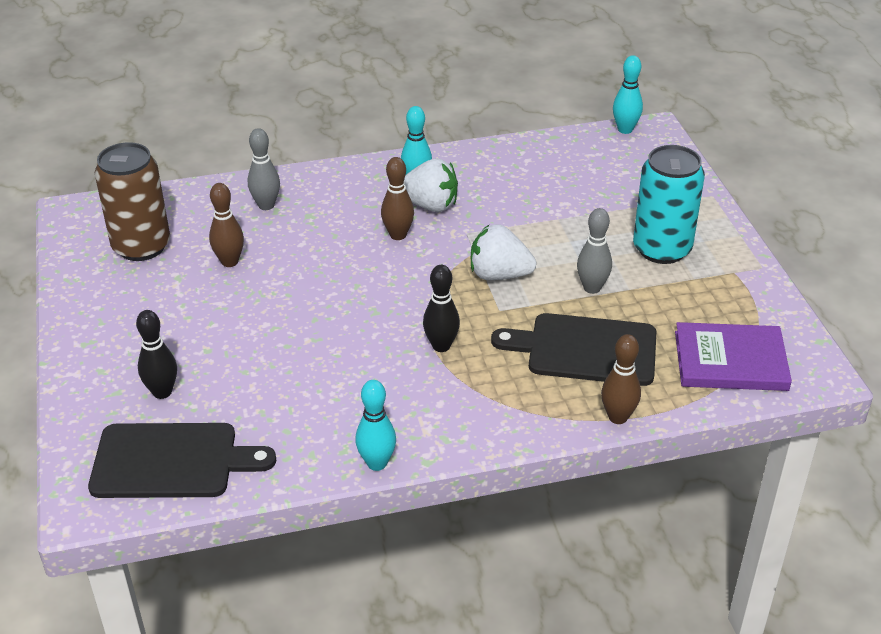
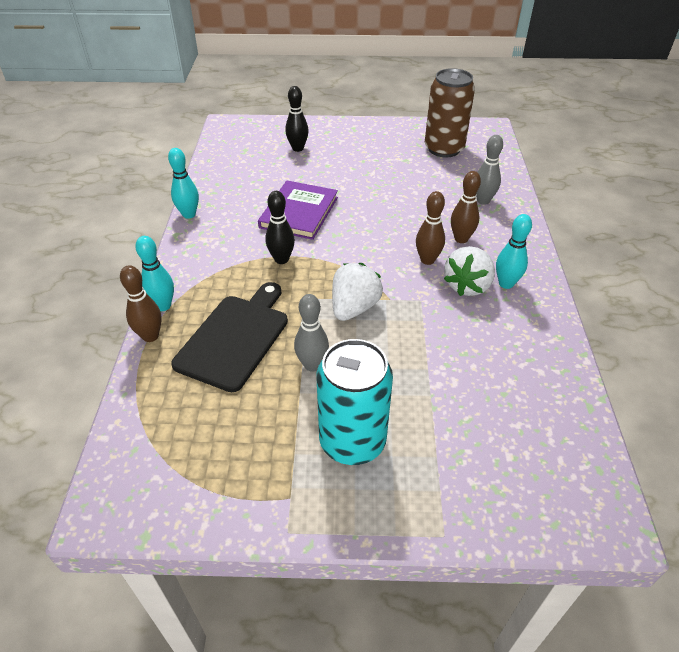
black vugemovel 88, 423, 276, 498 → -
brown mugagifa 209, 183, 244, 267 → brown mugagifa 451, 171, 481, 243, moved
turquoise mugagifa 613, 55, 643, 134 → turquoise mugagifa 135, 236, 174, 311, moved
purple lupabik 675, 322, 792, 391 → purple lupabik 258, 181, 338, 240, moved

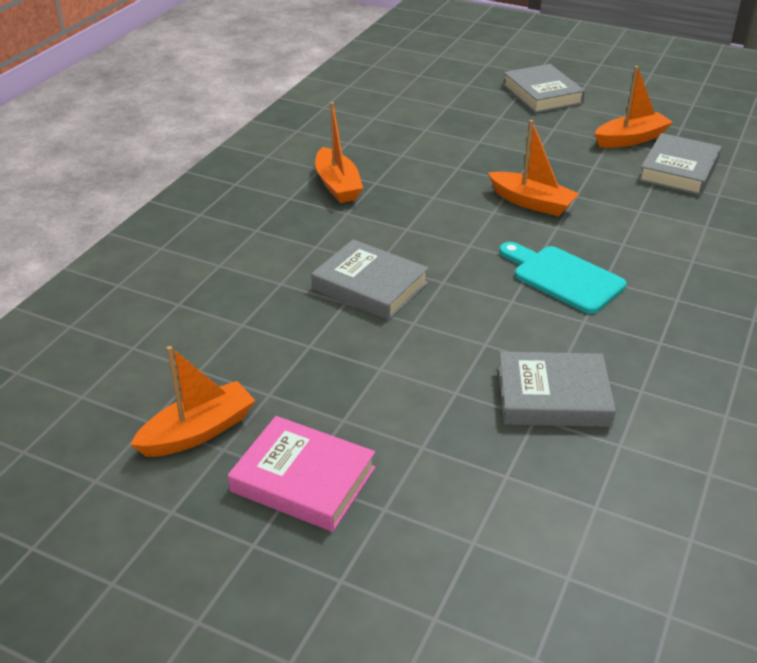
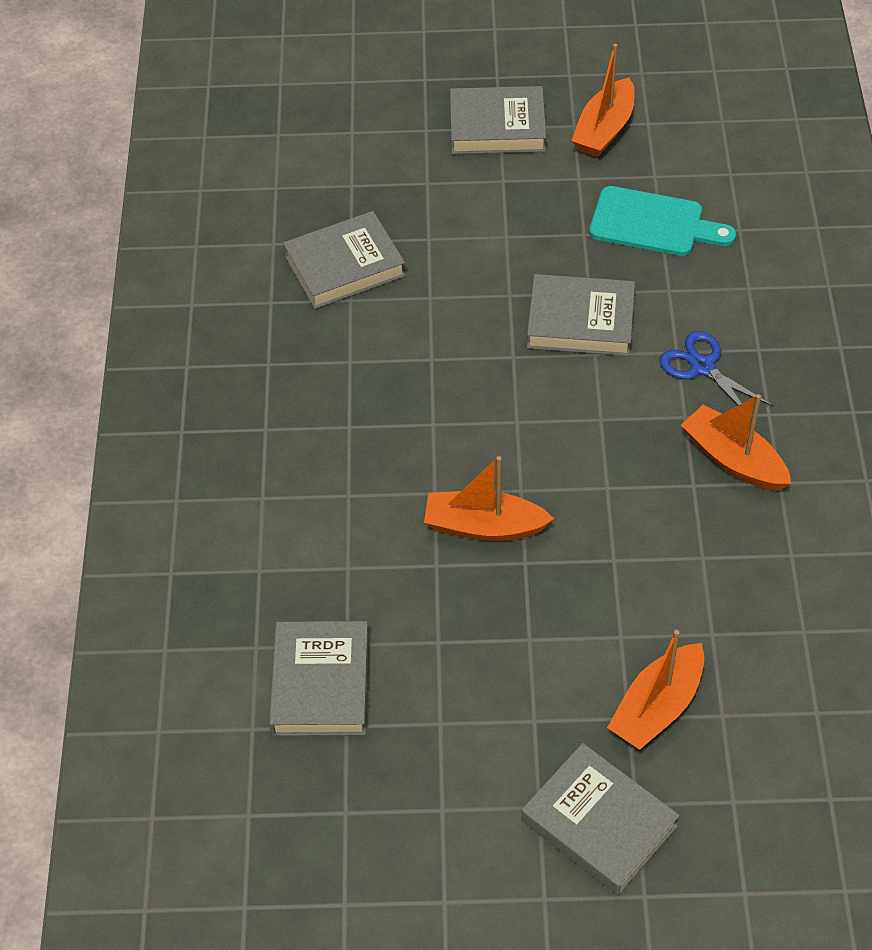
pink lupabik 228, 416, 375, 532 → grey lupabik 450, 86, 546, 154
turquoise vugemovel 499, 242, 626, 314 → turquoise vugemovel 589, 186, 736, 256, moved
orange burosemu 595, 66, 673, 148 → orange burosemu 607, 630, 704, 750, moved
- → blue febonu 659, 331, 774, 419

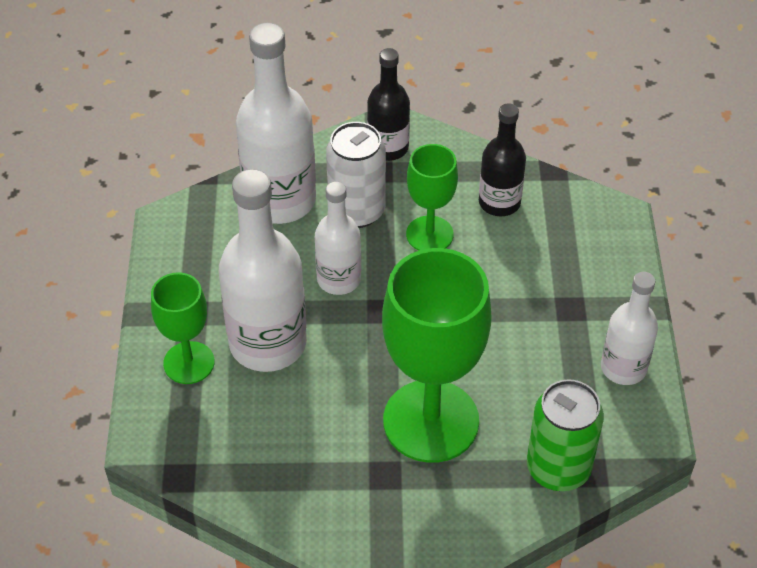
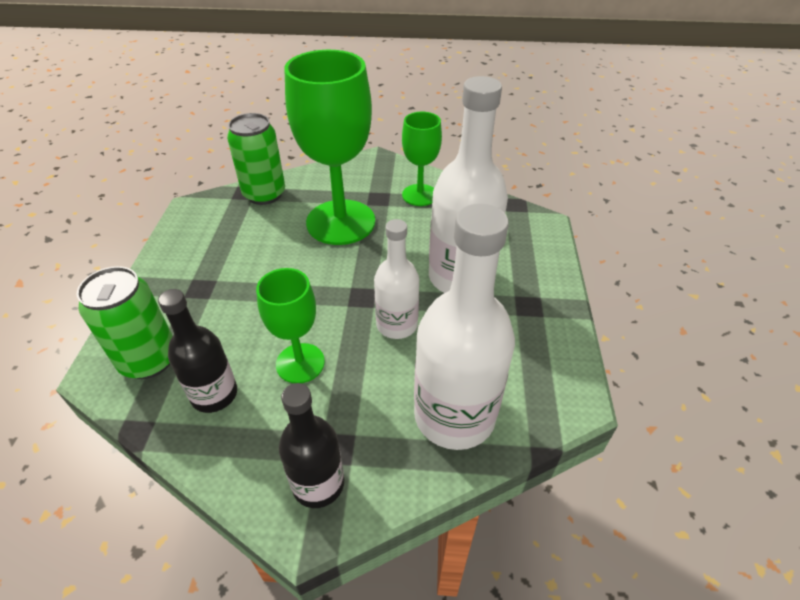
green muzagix 151, 272, 215, 384 → green muzagix 402, 112, 442, 206, moved
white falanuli 326, 122, 386, 228 → -
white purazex 601, 272, 658, 385 → -
- → green falanuli 77, 266, 173, 379

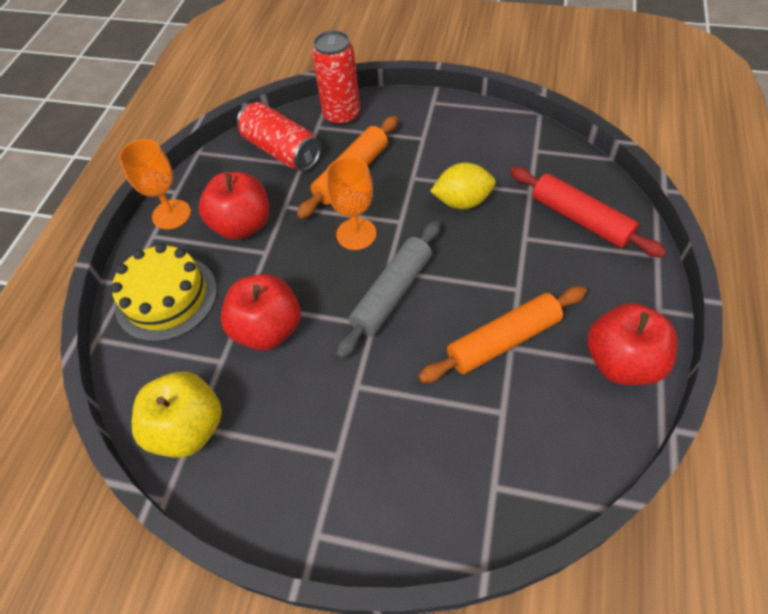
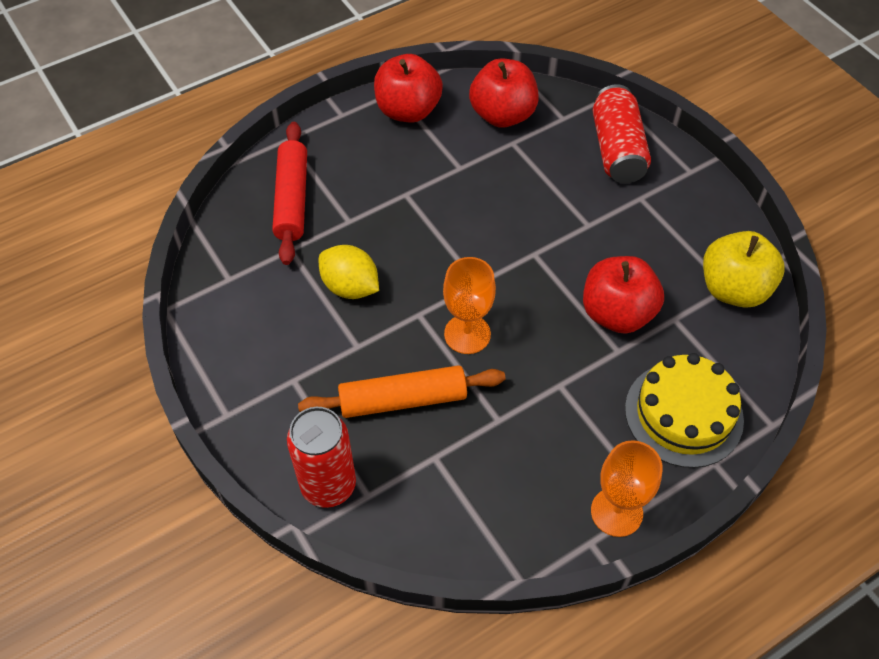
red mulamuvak 199, 172, 269, 240 → red mulamuvak 469, 58, 539, 128, moved
red falanuli 237, 102, 321, 171 → red falanuli 593, 84, 651, 183, moved
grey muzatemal 336, 220, 440, 359 → -
orange muzatemal 418, 286, 587, 383 → -

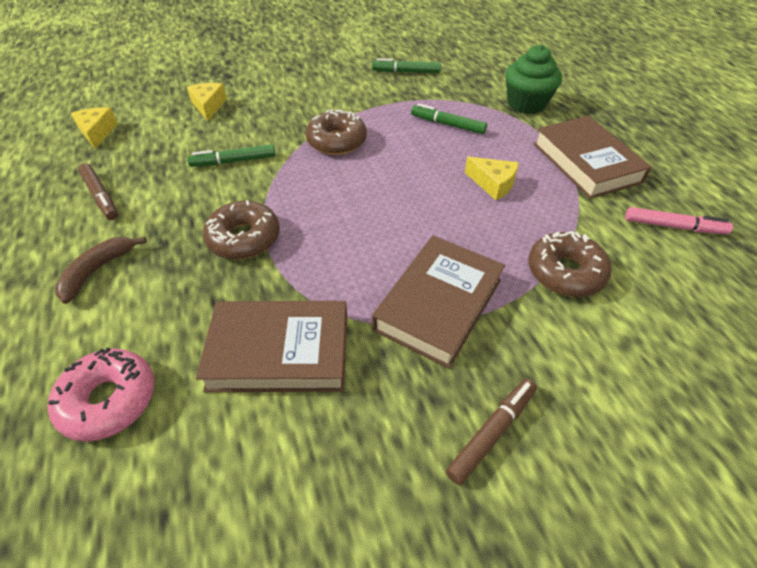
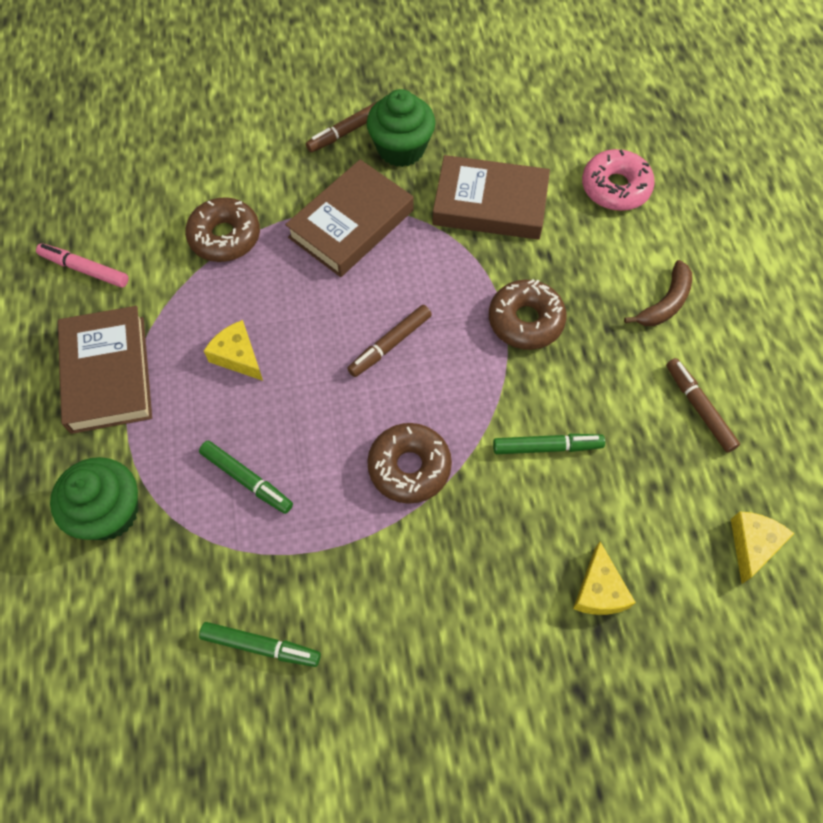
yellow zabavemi 71, 107, 118, 149 → yellow zabavemi 731, 511, 794, 584, 150 degrees counterclockwise
- → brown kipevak 347, 305, 432, 377
- → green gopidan 367, 89, 435, 167

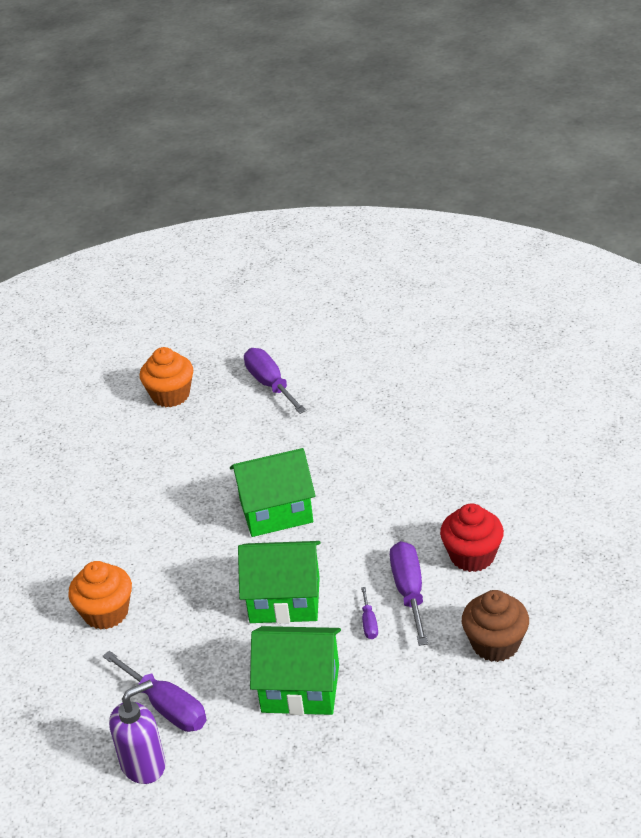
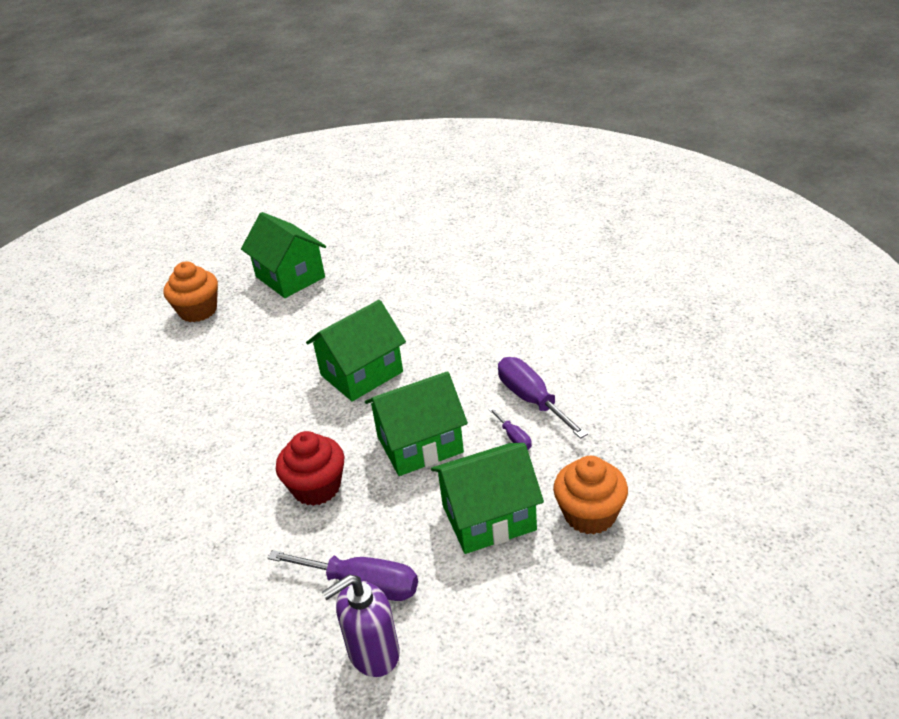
orange gopidan 68, 561, 132, 630 → orange gopidan 553, 456, 628, 534, moved
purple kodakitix 109, 680, 166, 784 → purple kodakitix 322, 575, 400, 677, 150 degrees counterclockwise
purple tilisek 244, 348, 307, 414 → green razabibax 241, 212, 326, 298
red gopidan 440, 503, 504, 572 → red gopidan 276, 431, 344, 506, moved
brown gopidan 462, 590, 529, 662 → -

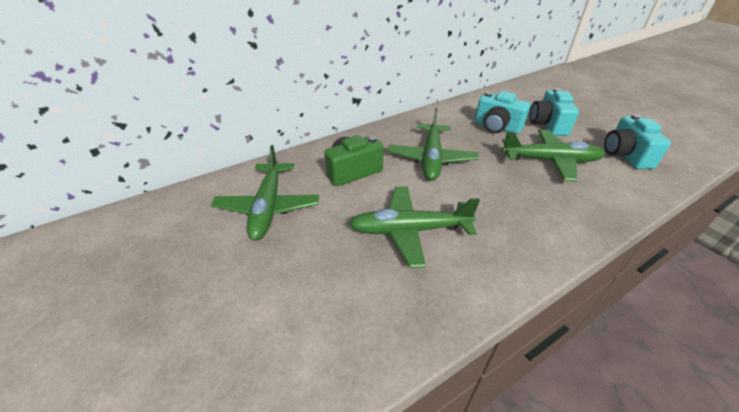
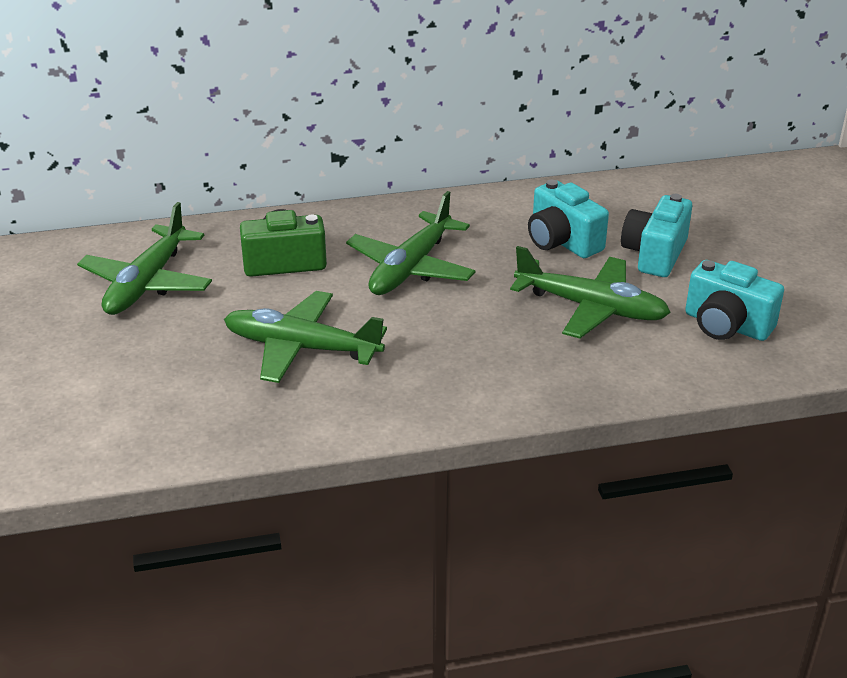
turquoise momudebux 604, 114, 671, 169 → turquoise momudebux 685, 260, 784, 341, 75 degrees counterclockwise

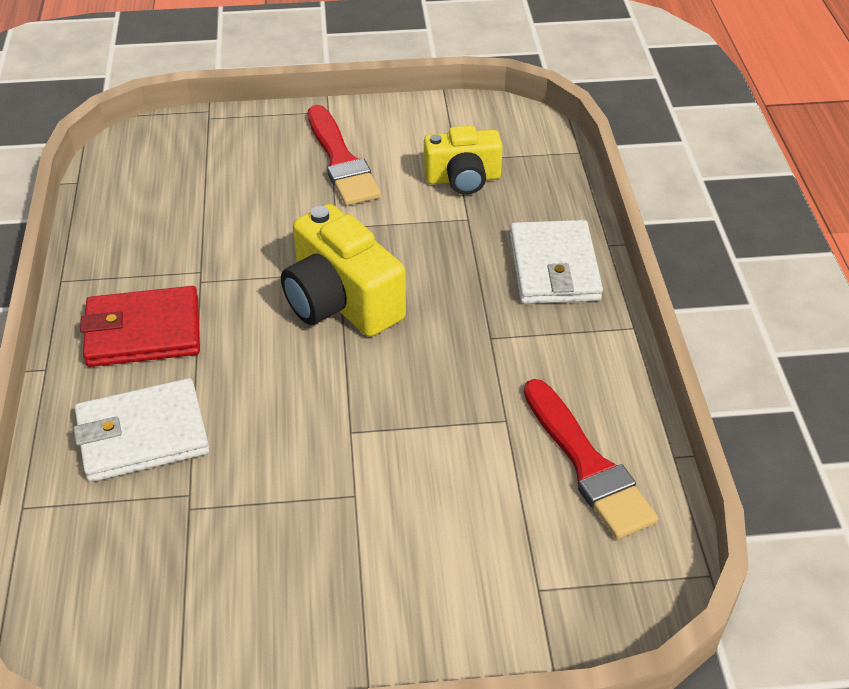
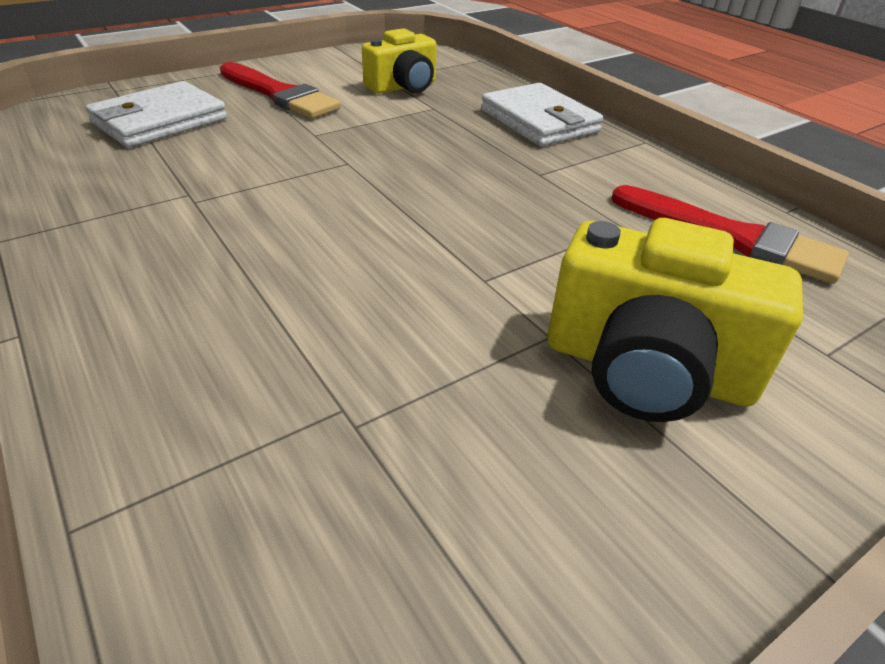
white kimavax 73, 378, 210, 482 → white kimavax 86, 81, 227, 148, moved
red kimavax 80, 286, 200, 367 → -
yellow momudebux 281, 204, 406, 337 → yellow momudebux 548, 218, 803, 422, moved

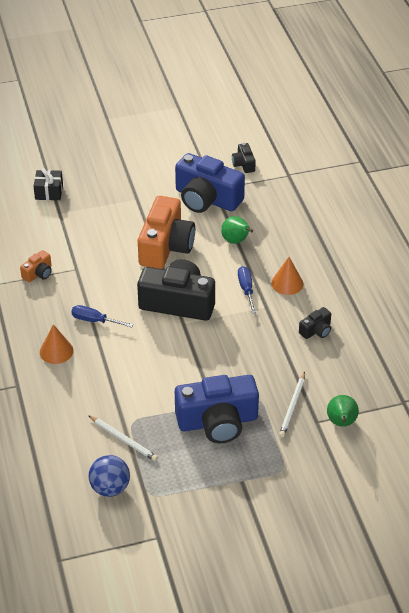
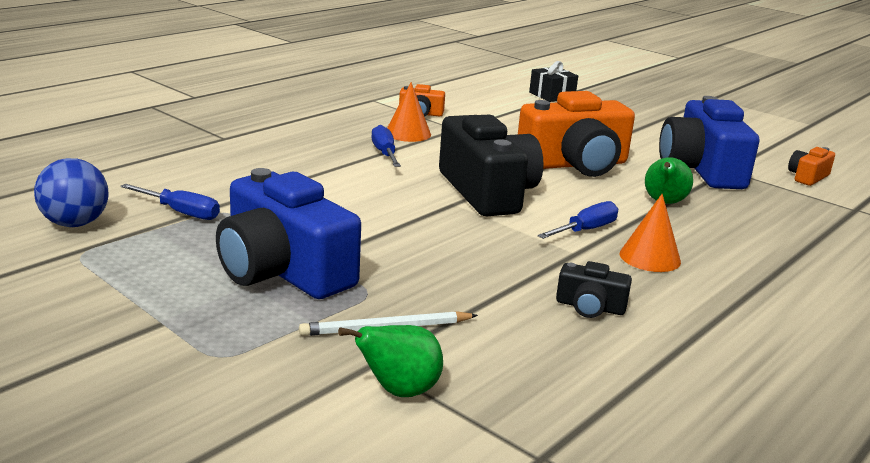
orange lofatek 40, 324, 74, 364 → orange lofatek 387, 82, 431, 142, moved
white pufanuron 88, 415, 158, 461 → blue tilisek 121, 184, 220, 220
black momudebux 232, 143, 256, 173 → orange momudebux 788, 147, 835, 186

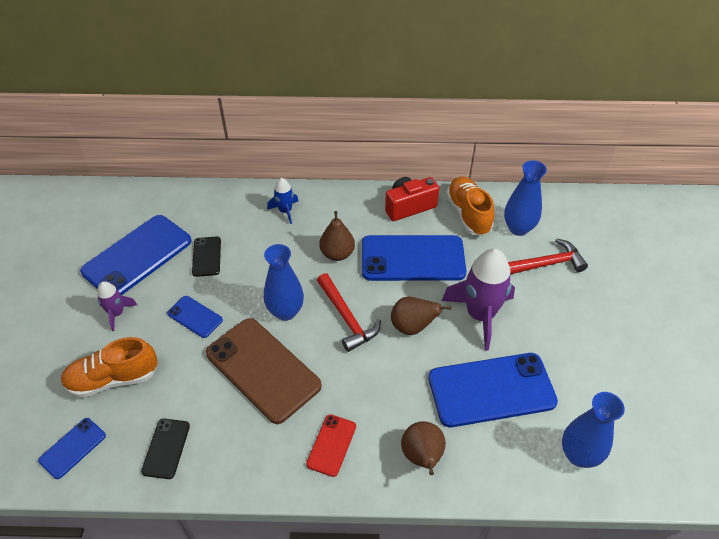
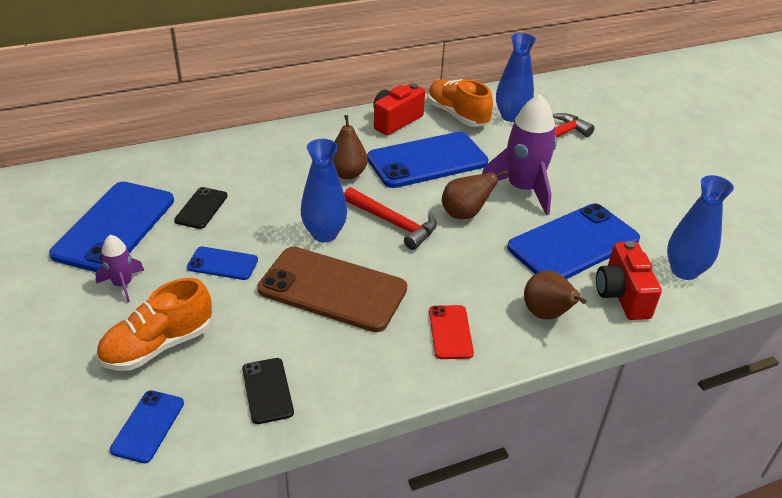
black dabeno 192, 236, 221, 277 → black dabeno 174, 187, 228, 229, 45 degrees clockwise
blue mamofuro 267, 178, 299, 224 → -
- → red momudebux 596, 241, 662, 320

